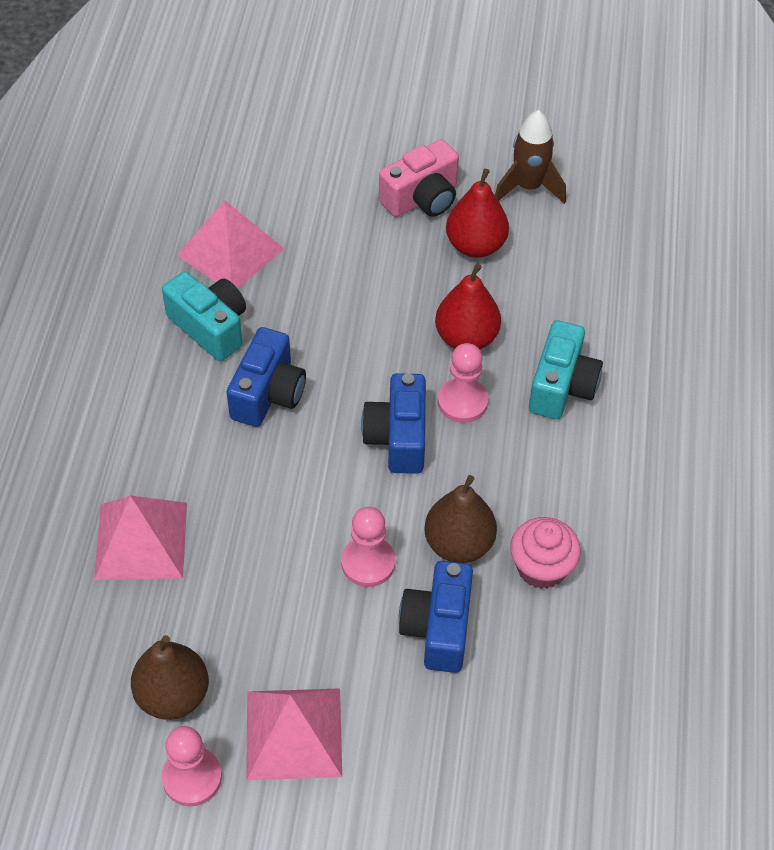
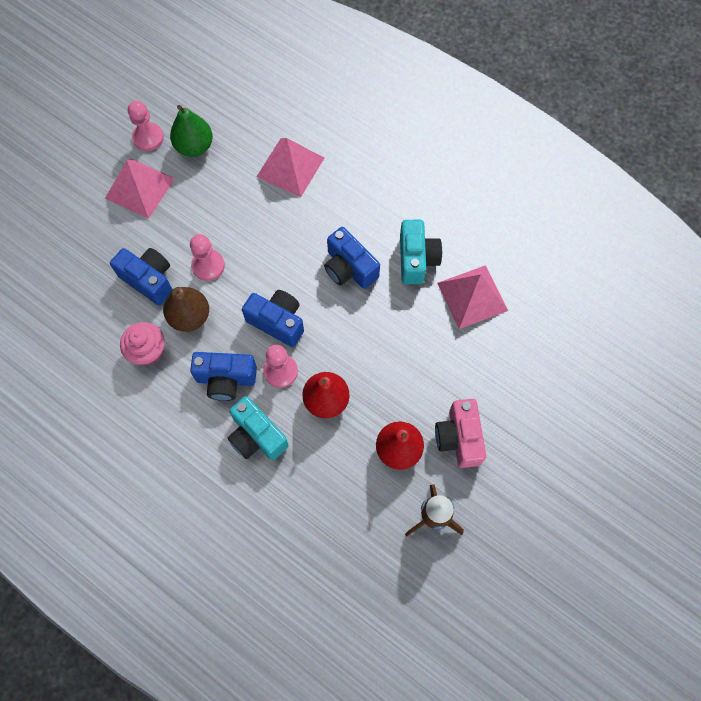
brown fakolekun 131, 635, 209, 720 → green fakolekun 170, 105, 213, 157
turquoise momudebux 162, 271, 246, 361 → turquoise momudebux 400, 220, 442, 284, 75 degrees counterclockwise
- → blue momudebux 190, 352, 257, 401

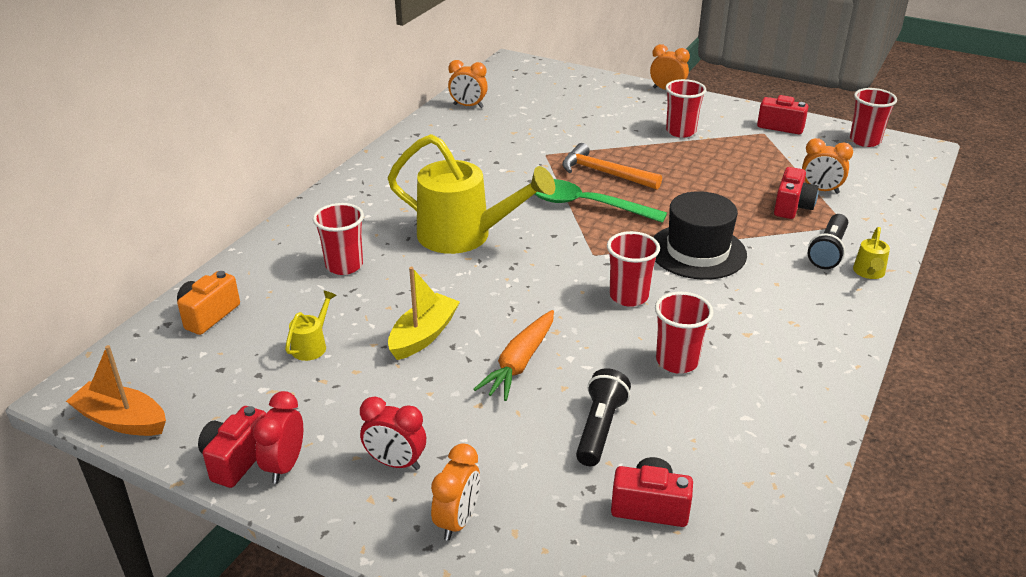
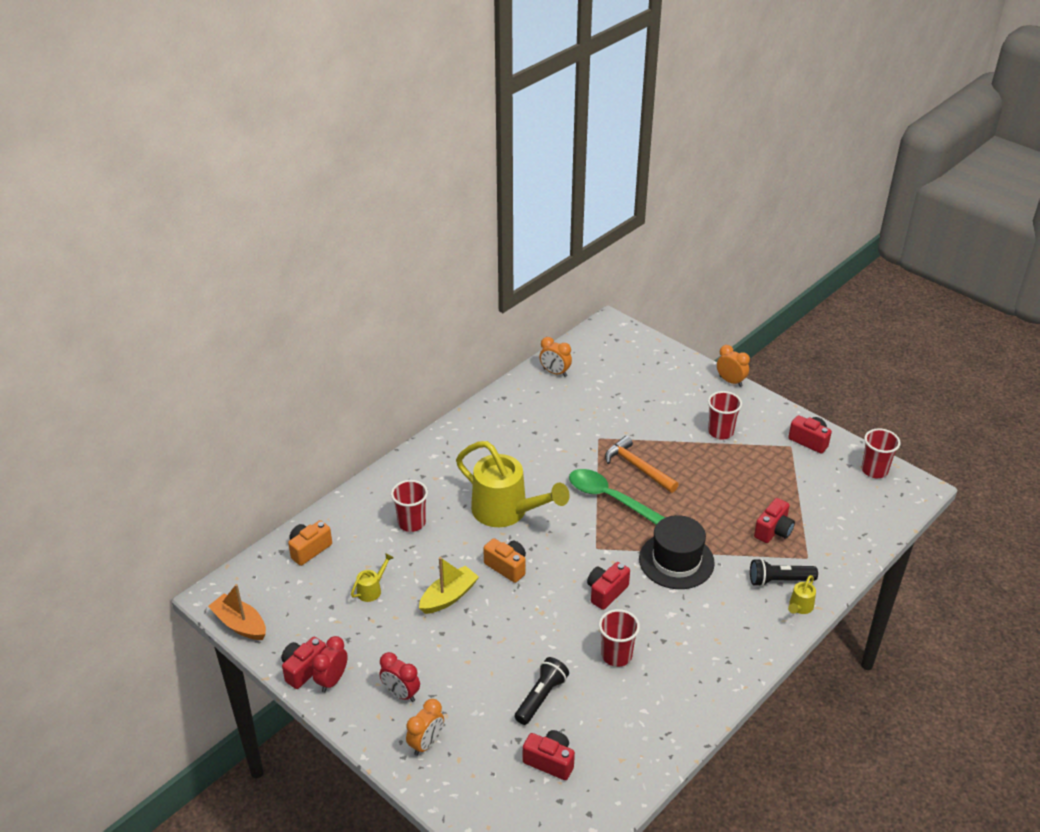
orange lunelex 473, 310, 554, 401 → -
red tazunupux 607, 231, 660, 307 → red momudebux 587, 562, 630, 610
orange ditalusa 802, 138, 853, 194 → -
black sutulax 808, 214, 848, 269 → black sutulax 750, 558, 818, 587, 45 degrees clockwise
- → orange momudebux 483, 538, 526, 583

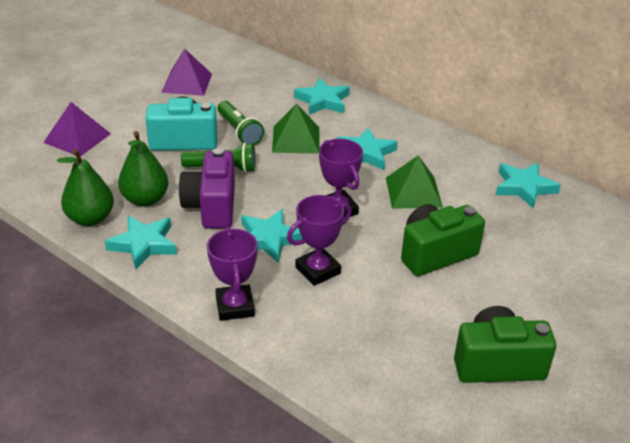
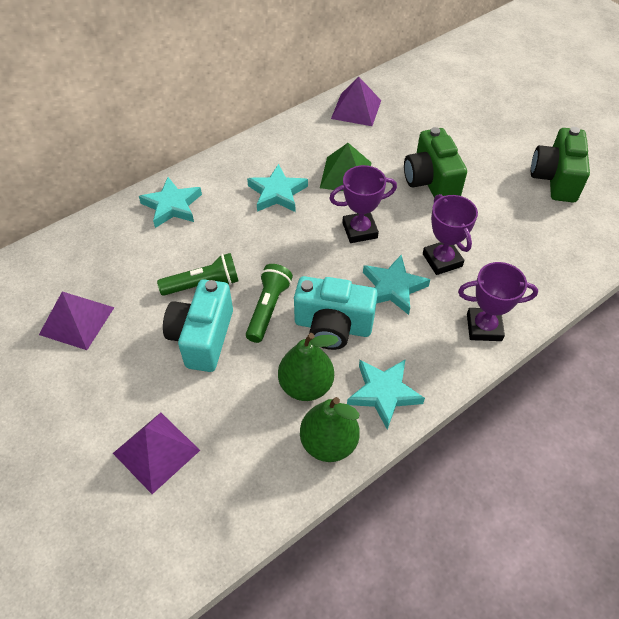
purple momudebux 179, 148, 235, 228 → turquoise momudebux 294, 276, 378, 350
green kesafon 272, 104, 320, 154 → -
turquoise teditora 496, 163, 561, 209 → purple kesafon 331, 77, 381, 126

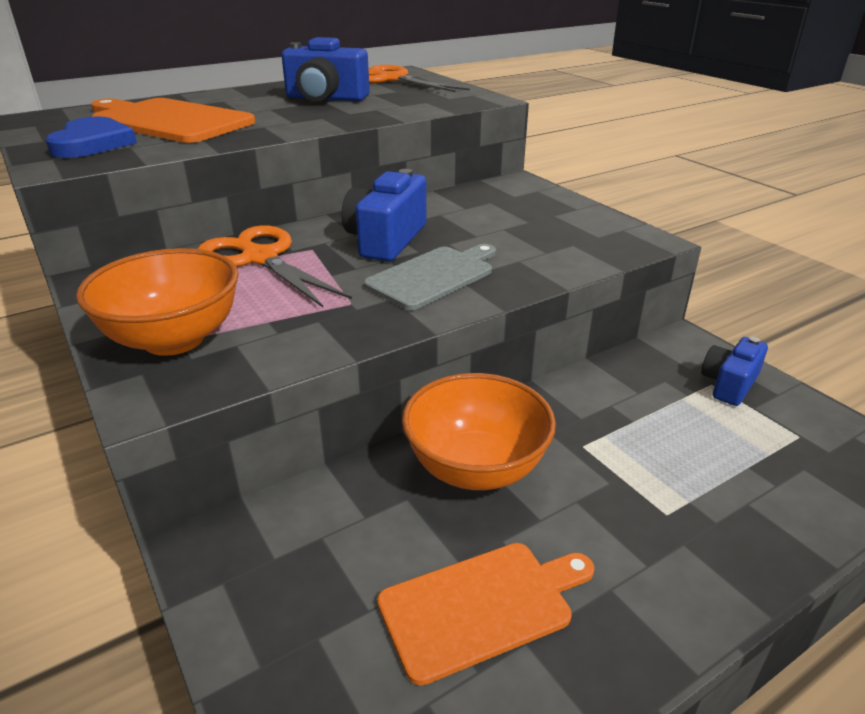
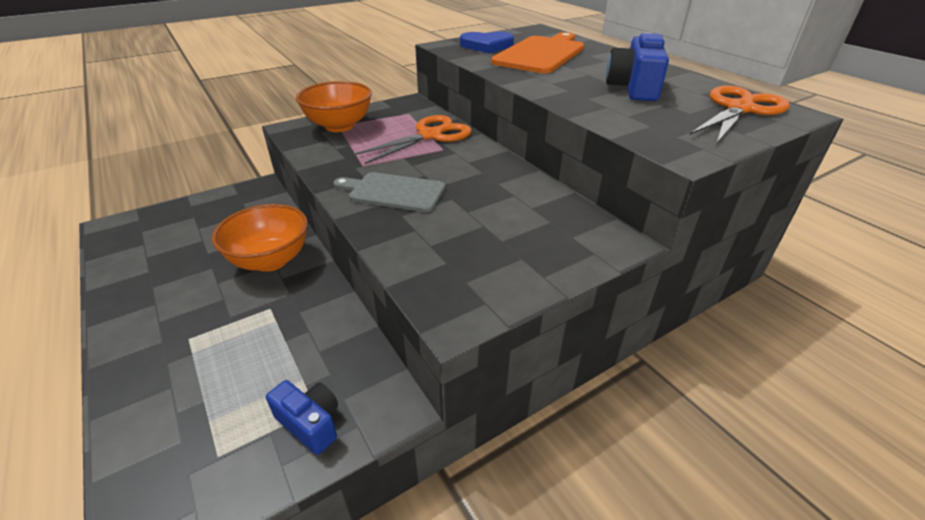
blue momudebux 341, 169, 426, 262 → -
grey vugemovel 364, 244, 496, 310 → grey vugemovel 333, 172, 445, 212, 150 degrees clockwise
orange vugemovel 377, 543, 594, 686 → -

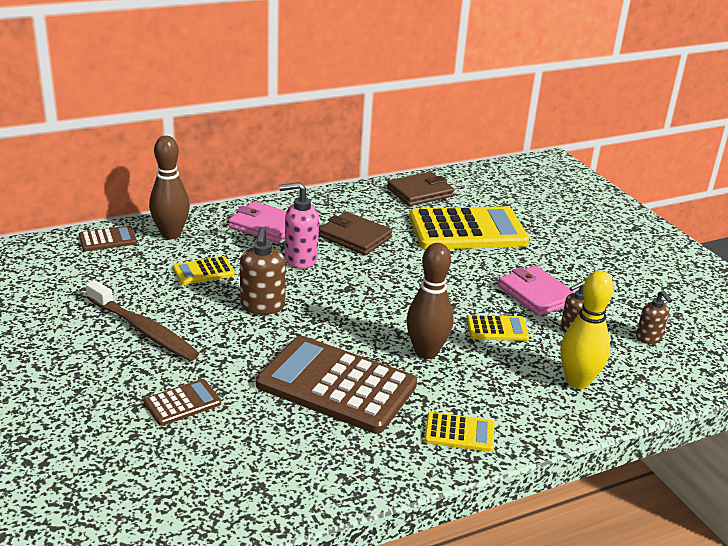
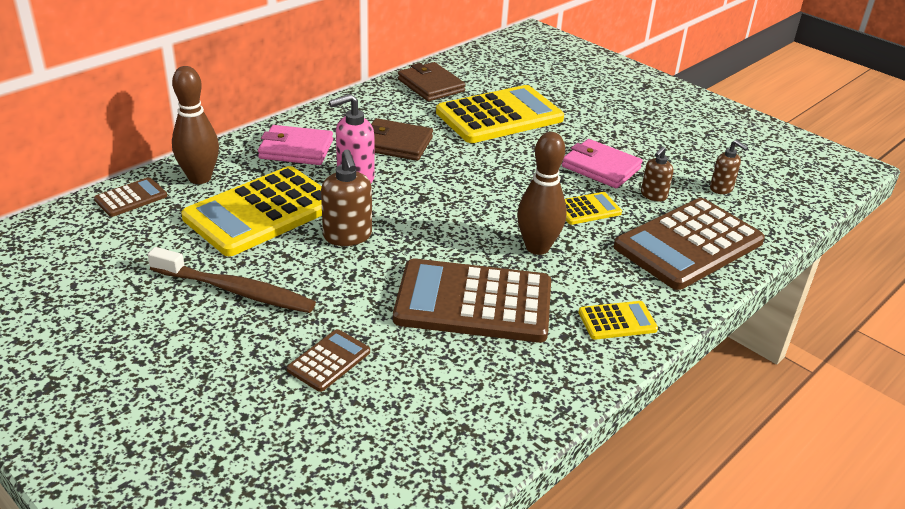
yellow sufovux 173, 256, 235, 285 → yellow sufovux 181, 166, 322, 256, x2.19
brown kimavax 387, 172, 454, 206 → brown kimavax 398, 62, 466, 101, 75 degrees counterclockwise
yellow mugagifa 560, 271, 614, 389 → brown sufovux 614, 198, 765, 290

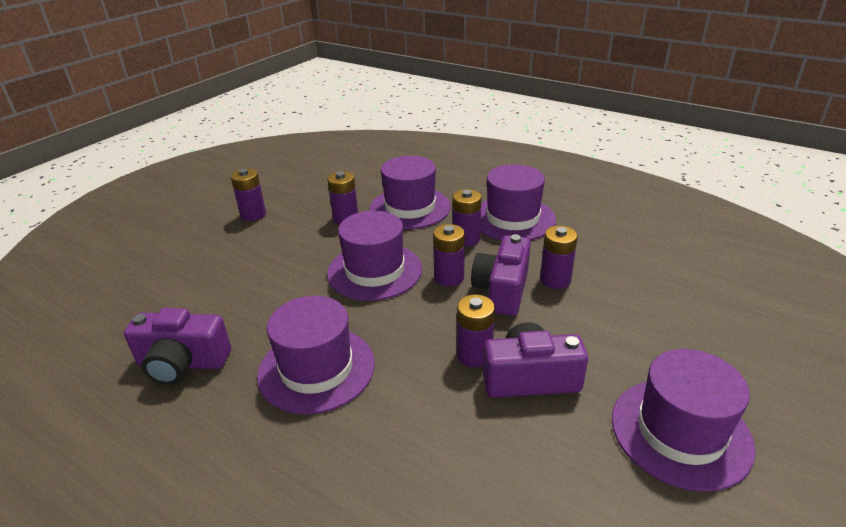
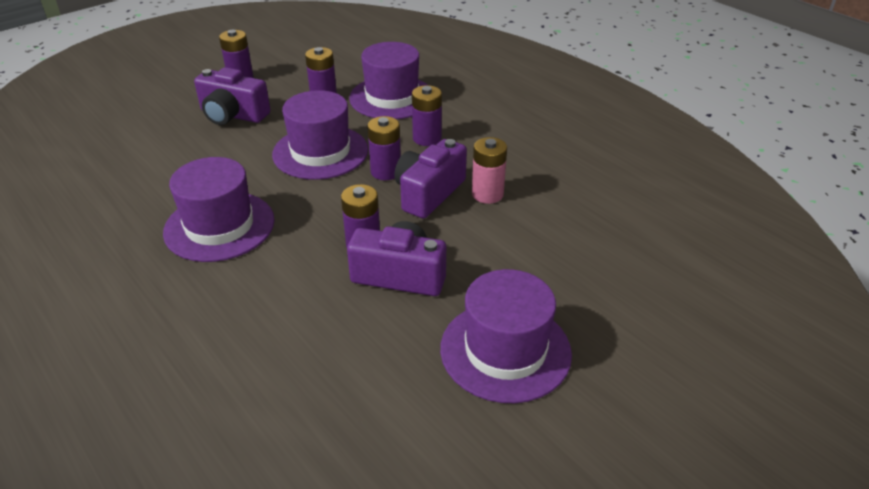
purple momudebux 124, 308, 231, 385 → purple momudebux 194, 67, 270, 125, moved
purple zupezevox 480, 164, 556, 240 → -
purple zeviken 540, 226, 578, 289 → pink zeviken 472, 137, 507, 204

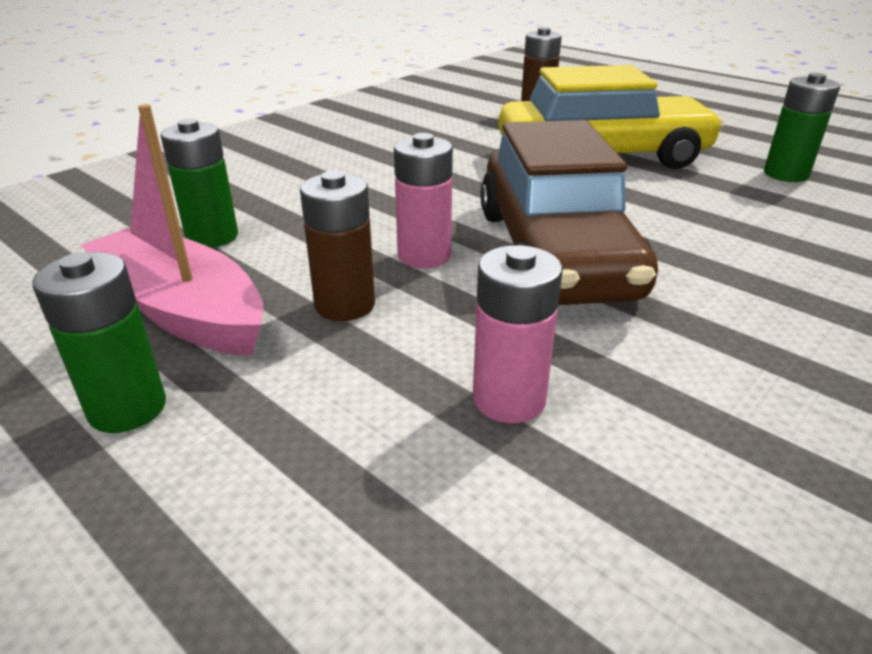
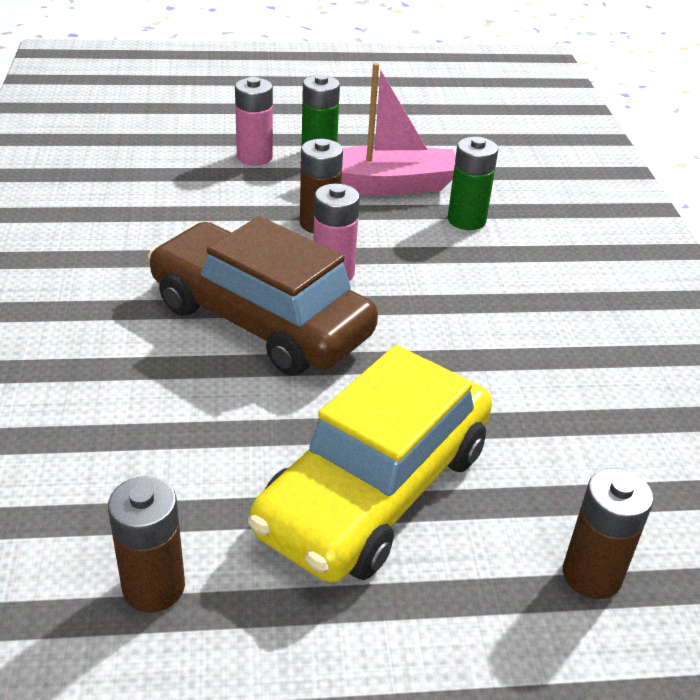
pink zeviken 473, 245, 563, 423 → pink zeviken 235, 77, 273, 165, moved
green zeviken 764, 73, 840, 182 → brown zeviken 108, 476, 185, 613

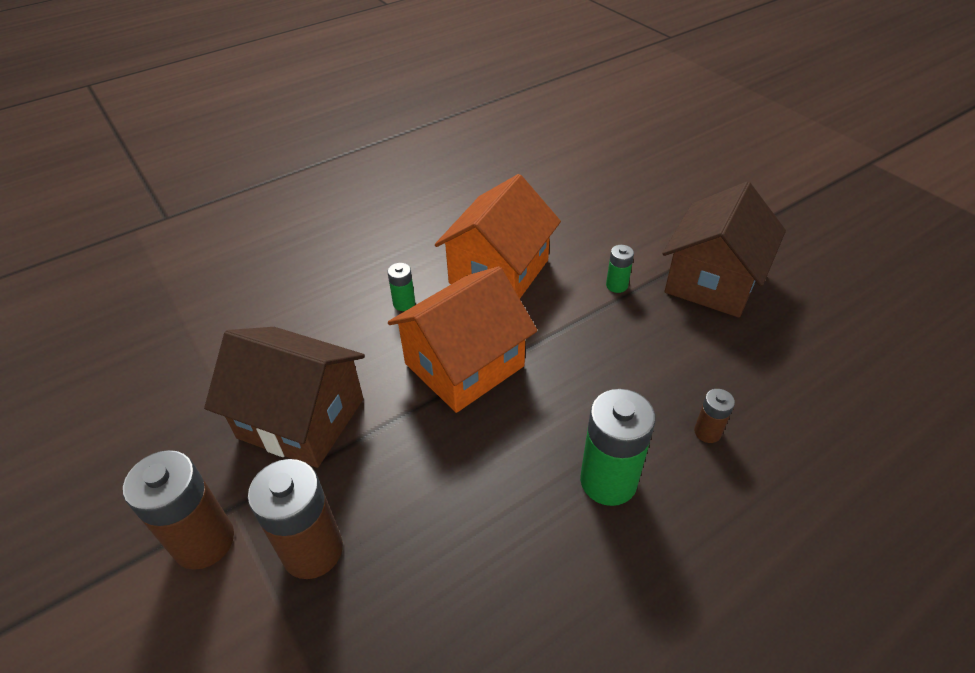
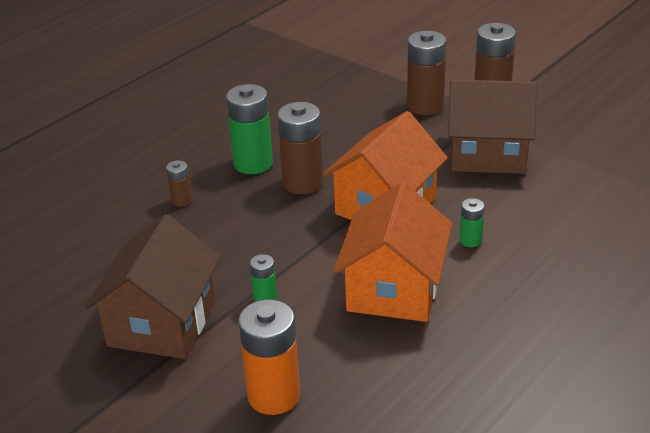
- → orange zeviken 238, 299, 300, 415
- → brown zeviken 277, 102, 323, 194

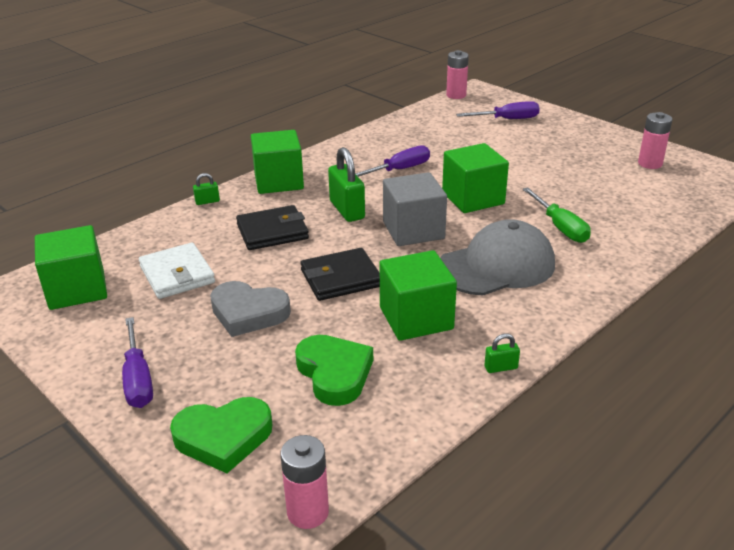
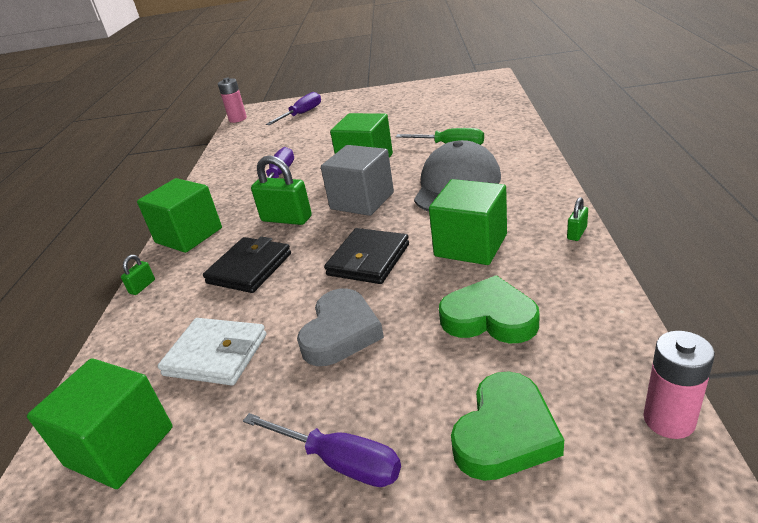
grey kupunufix 210, 281, 291, 337 → grey kupunufix 297, 288, 384, 366, 45 degrees counterclockwise
pink zeviken 638, 112, 672, 169 → -

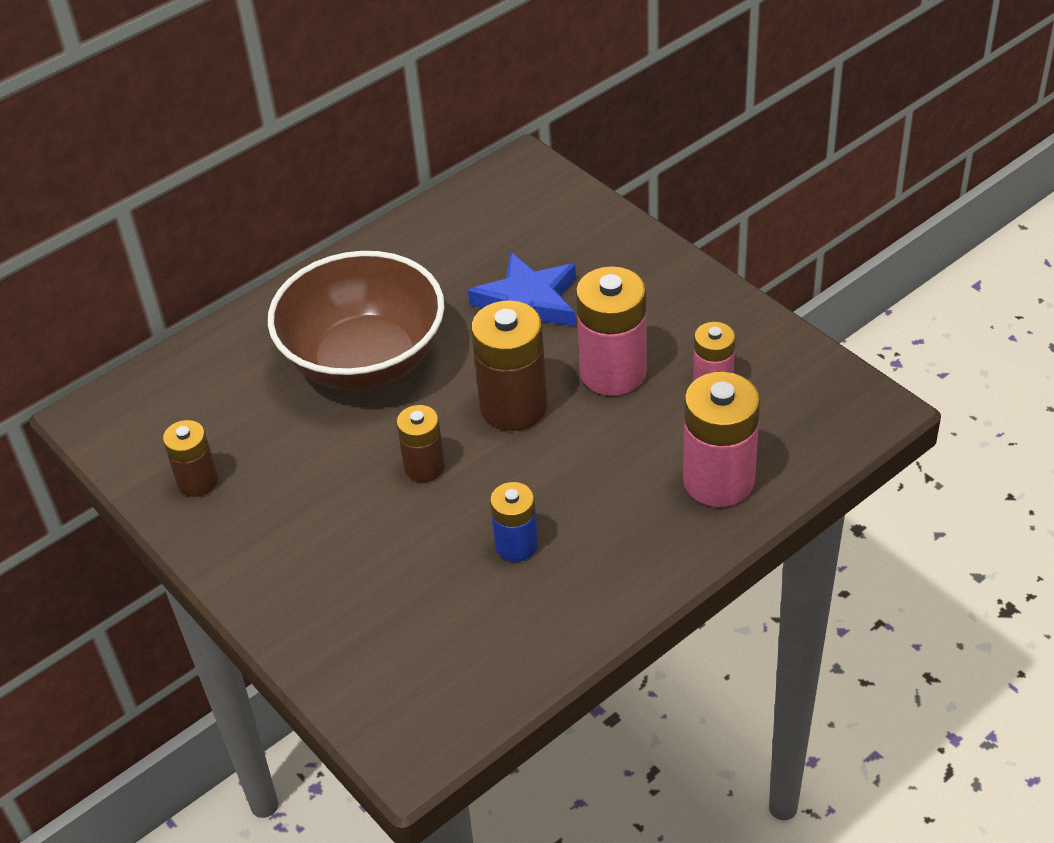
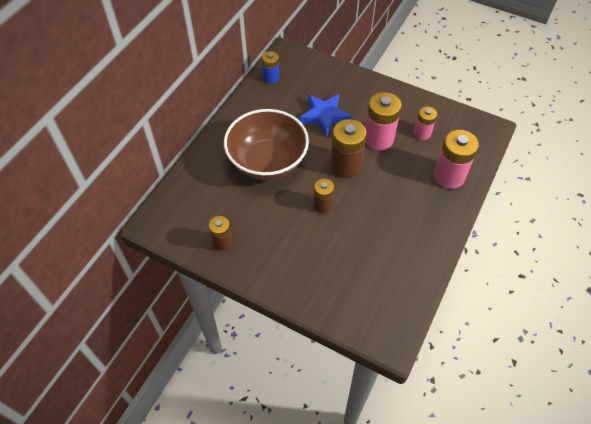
blue zeviken 490, 482, 538, 562 → blue zeviken 262, 51, 279, 84, moved

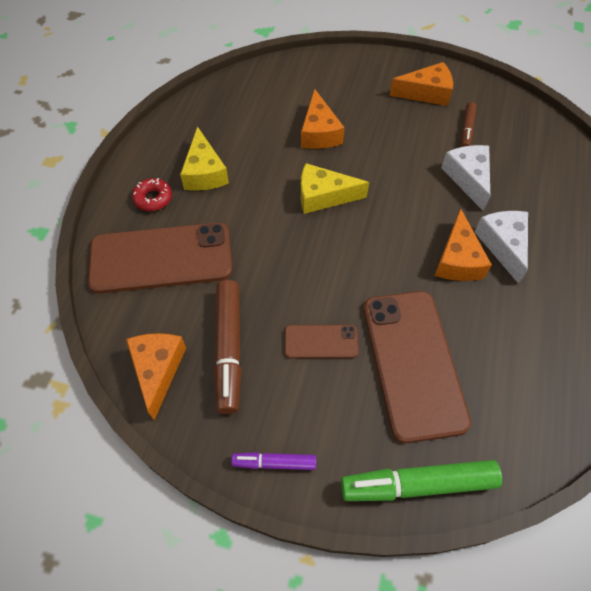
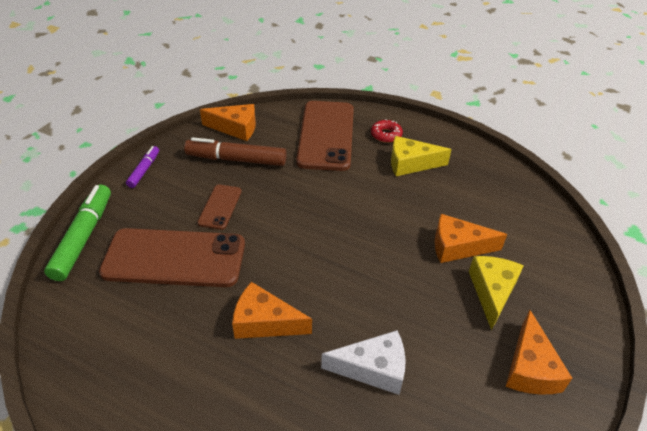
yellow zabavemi 301, 163, 369, 214 → yellow zabavemi 469, 256, 524, 330, moved
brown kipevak 461, 102, 477, 147 → -
white zabavemi 474, 211, 528, 284 → -

